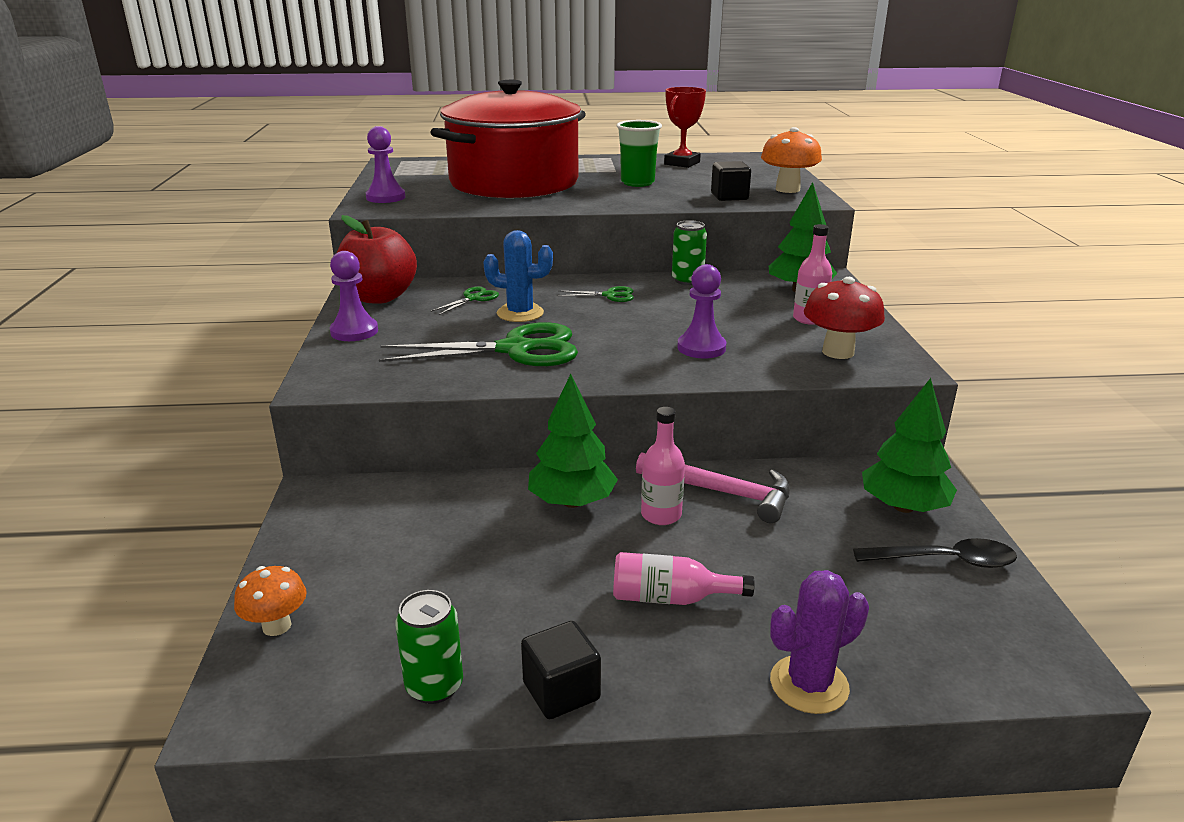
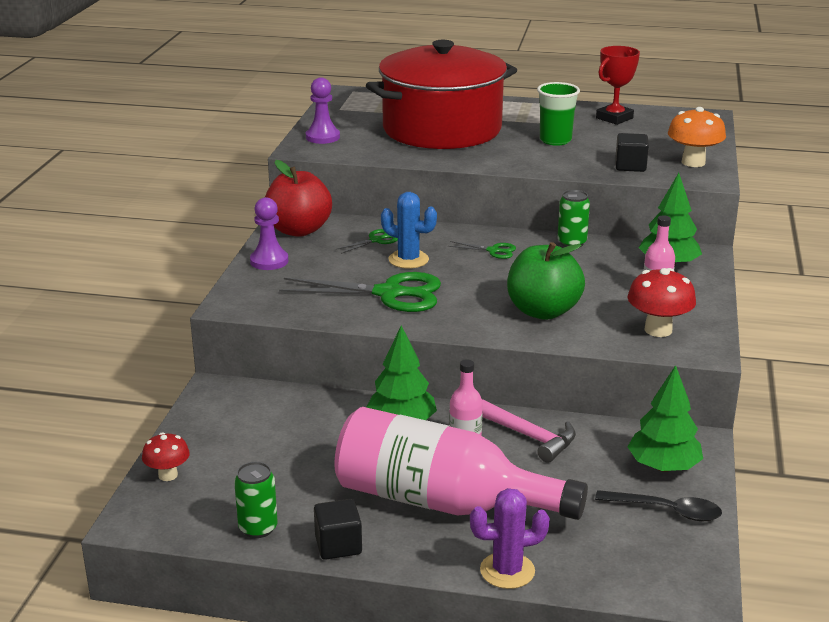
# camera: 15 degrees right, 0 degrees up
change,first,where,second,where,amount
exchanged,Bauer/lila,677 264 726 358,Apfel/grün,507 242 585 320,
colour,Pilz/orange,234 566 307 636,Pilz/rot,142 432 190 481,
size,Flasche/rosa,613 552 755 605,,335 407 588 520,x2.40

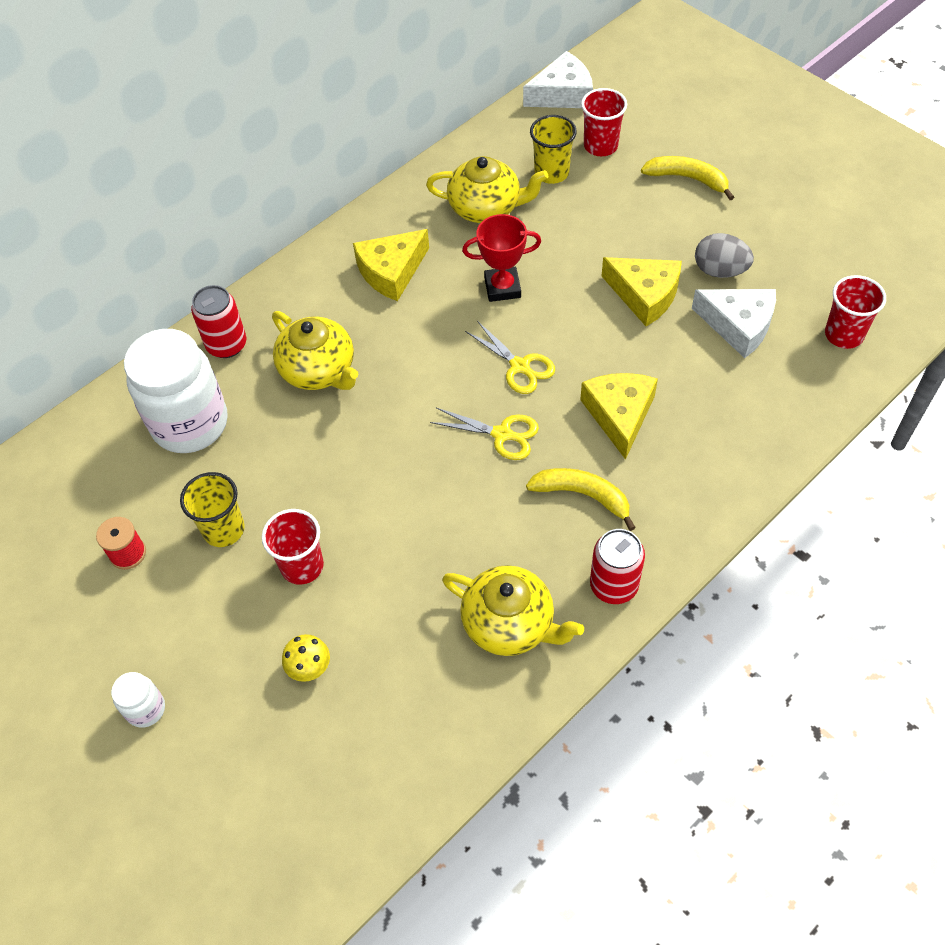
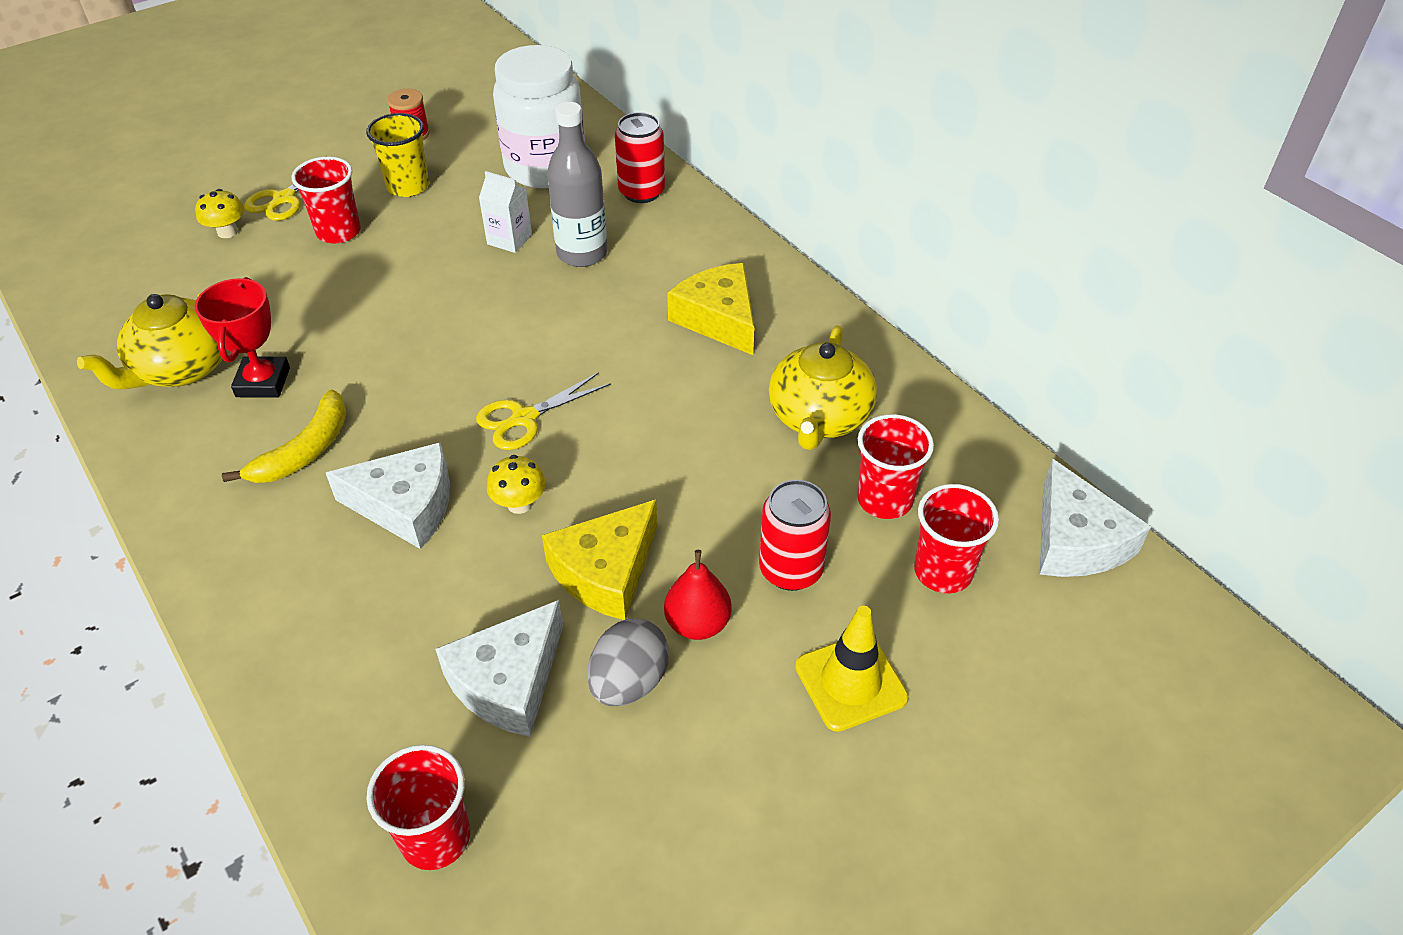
# camera: 95 degrees right, 10 degrees down
change,first,where,second,where,amount
missing,Einmachglas/weiß,111 672 165 728,,,
appeared,,,Getränkekarton/weiß,479 171 532 253,
appeared,,,Pilz/gelb,487 455 546 514,
appeared,,,Birne/rot,664 550 732 640,
relocated,Schere/gelb,430 408 539 460,,244 155 327 221,
relocated,Pokal/rot,462 214 541 302,,195 277 290 398,
relocated,Dose/rot,590 529 645 604,,759 480 831 591,
exchanged,Teekanne/gelb,272 311 358 390,Flasche/grau,547 102 607 267,
exchanged,Banane/gelb,641 156 734 200,Leitkegel/gelb,795 606 909 732,
colour,Becher/gelb,530 115 577 184,Becher/rot,857 414 934 519,
colour,Käse/gelb,580 373 658 460,Käse/weiß,326 442 450 549,

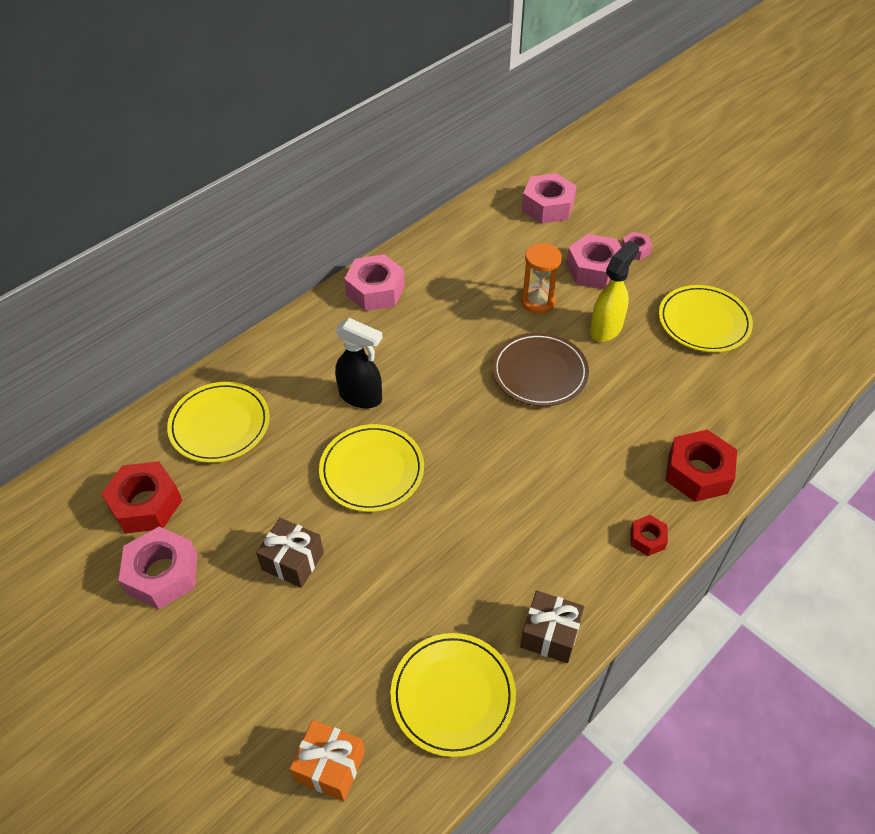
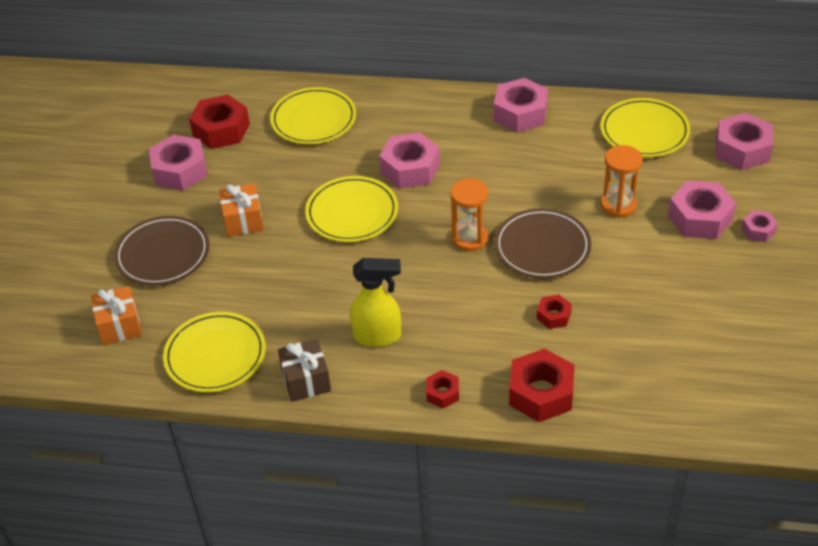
# camera: 55 degrees right, 5 degrees down
change,first,where,second,where,amount
appeared,,,Teller/braun,114 216 209 286,
appeared,,,Sanduhr/orange,450 178 488 251,
appeared,,,Sechskantmutter/rot,537 294 572 329,
relocated,Sprühflasche/gelb,590 241 639 342,,350 258 401 347,
relocated,Teller/gelb,659 285 753 352,,600 98 690 157,
exchanged,Sprühflasche/schwarz,335 318 383 408,Sechskantmutter/rosa,379 132 440 189,
colour,Geschenk/braun,256 518 324 588,Geschenk/orange,219 184 264 237,

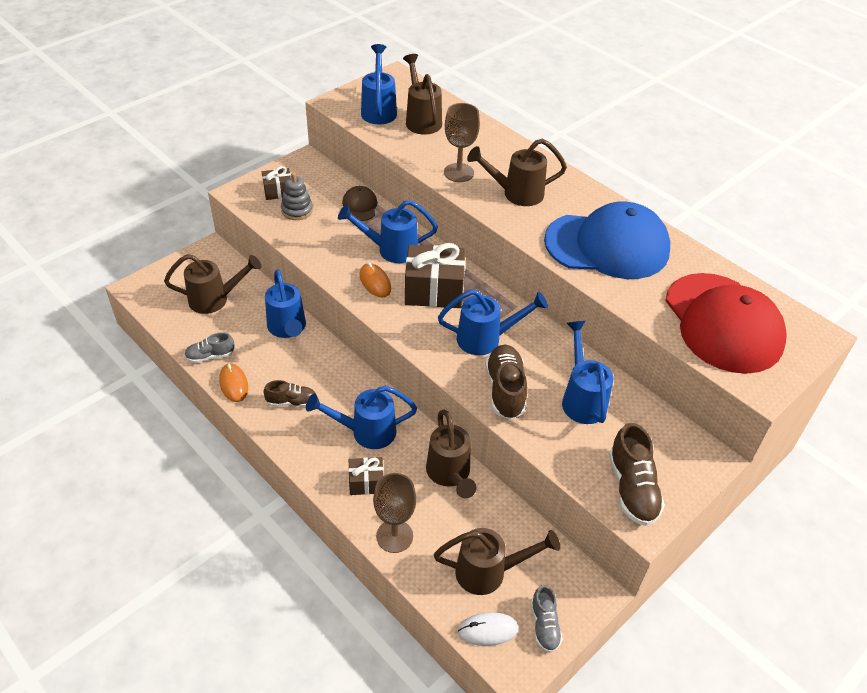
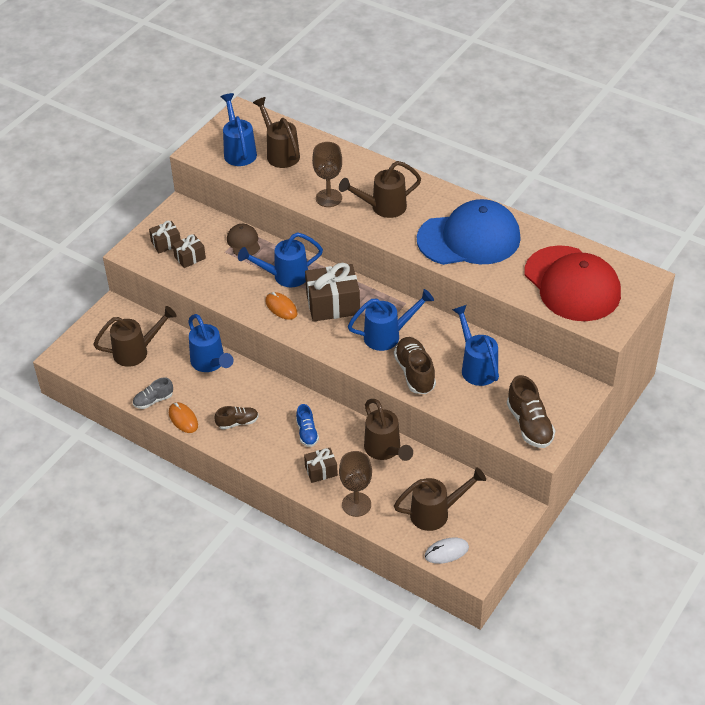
# camera: 10 degrees left, 0 degrees up
change,first,where,second,where,amount
missing,Schuh/grau,531 585 563 653,,,
exchanged,Stapelspielzeug/grau,281 172 313 220,Geschenk/braun,172 234 206 268,
exchanged,Gießkanne/blau,306 386 417 449,Schuh/blau,296 404 319 447,

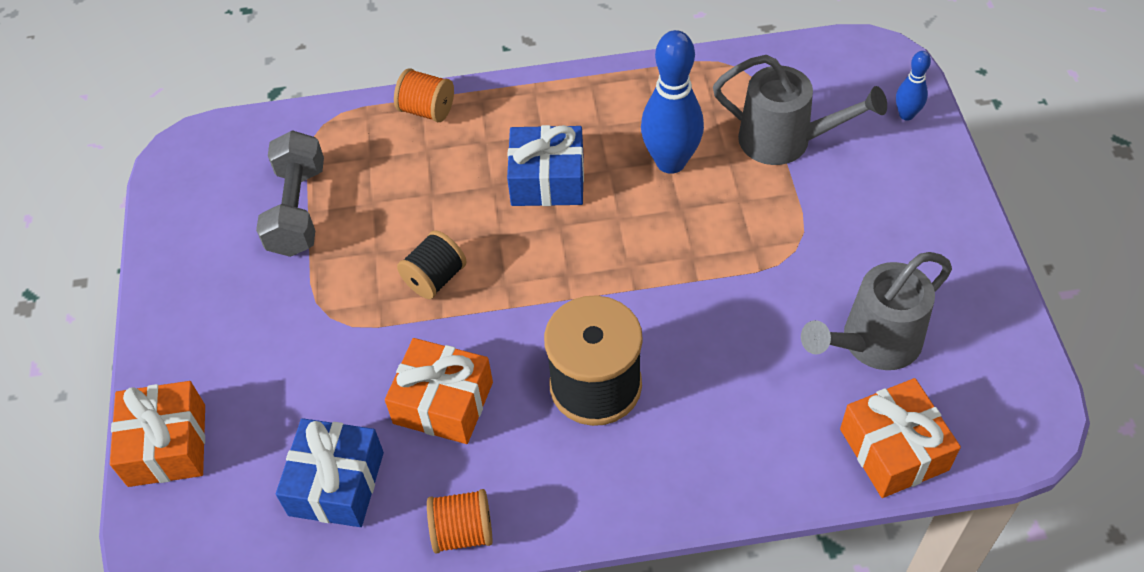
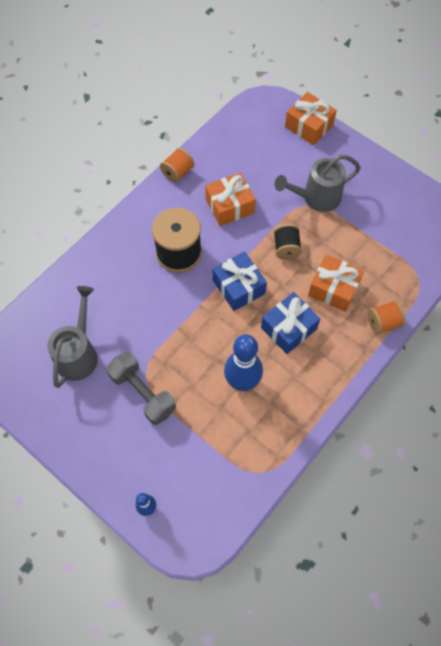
# camera: 135 degrees right, 10 degrees up
change,first,where,second,where,amount
relocated,Hantel/grau,256 130 324 257,,106 351 176 425,
relocated,Geschenk/blau,276 418 384 527,,213 251 267 311,
relocated,Gießkanne/grau,713 55 887 165,,274 154 361 212,
relocated,Geschenk/orange,840 378 961 498,,308 254 364 312,

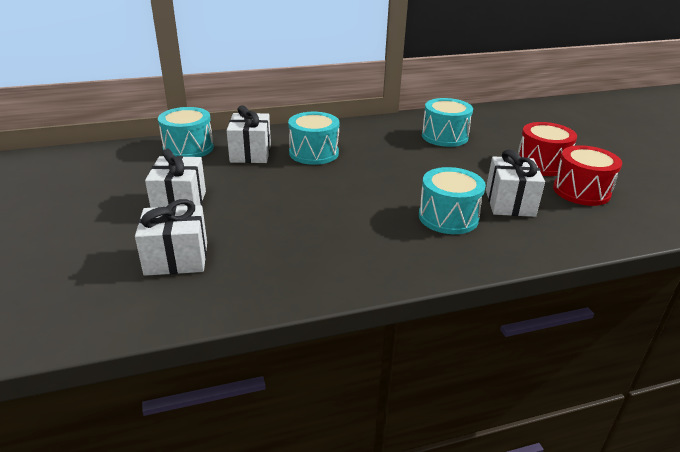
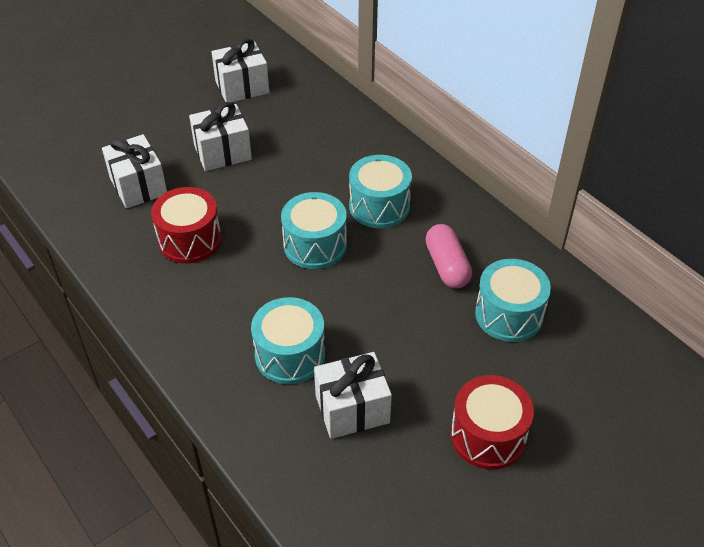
# camera: 70 degrees right, 15 degrees up
change,first,where,second,where,amount
appeared,,,Kapsel/rosa,425 224 472 288,
relocated,Trommel/türkis,158 107 214 157,,281 192 347 269,
relocated,Geschenk/weiß,227 105 271 163,,212 38 269 102,
relocated,Trommel/rot,553 145 622 206,,151 187 222 264,

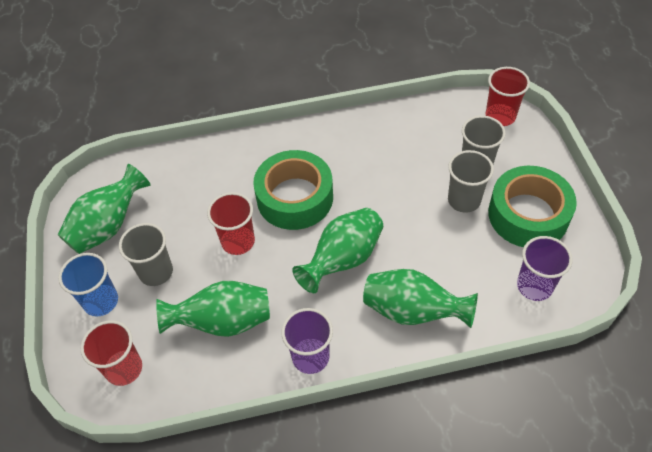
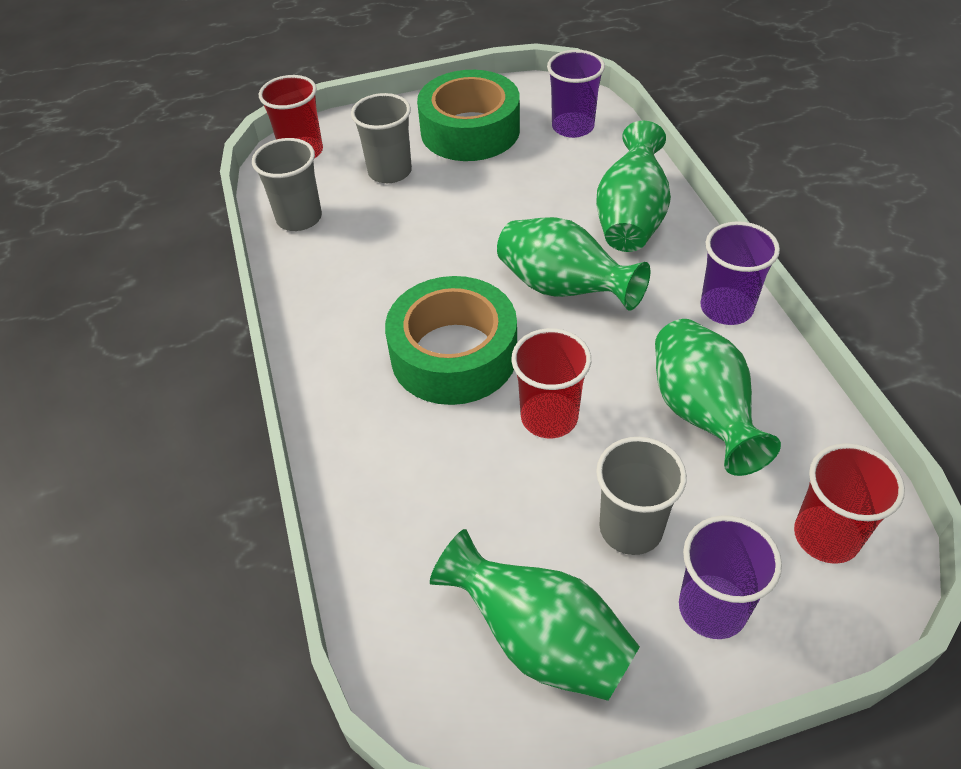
# camera: 95 degrees left, 5 degrees down
change,first,where,second,where,amount
relocated,Becher/grau,448 150 494 213,,252 138 322 231,
colour,Becher/blau,58 253 118 316,Becher/lila,679 515 782 639,

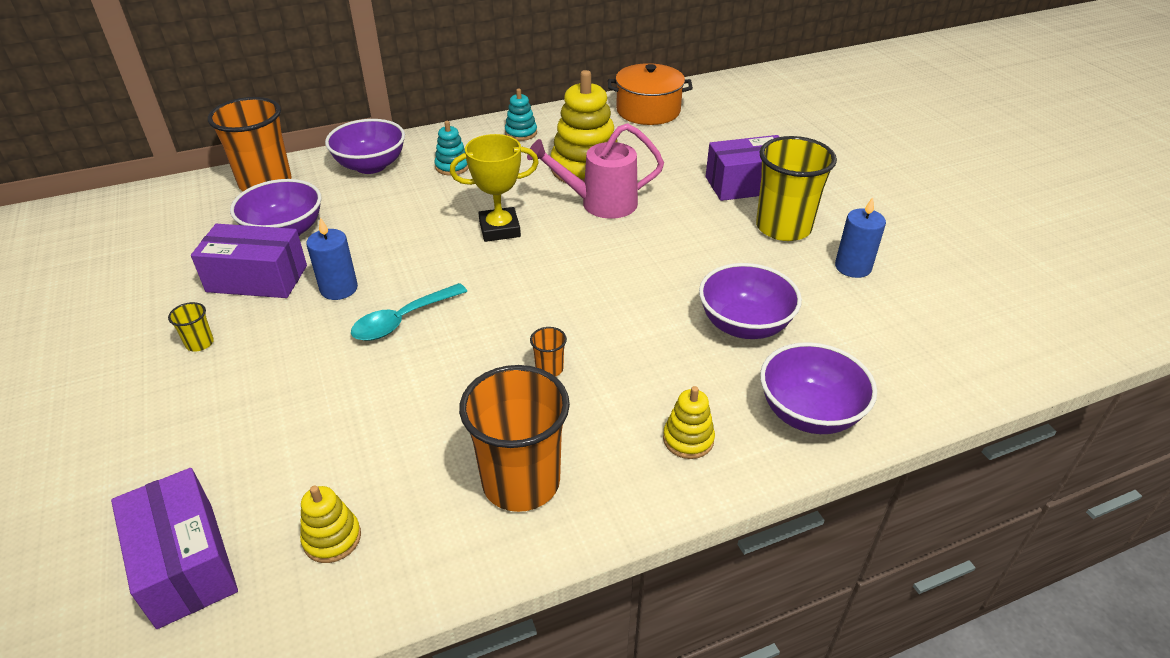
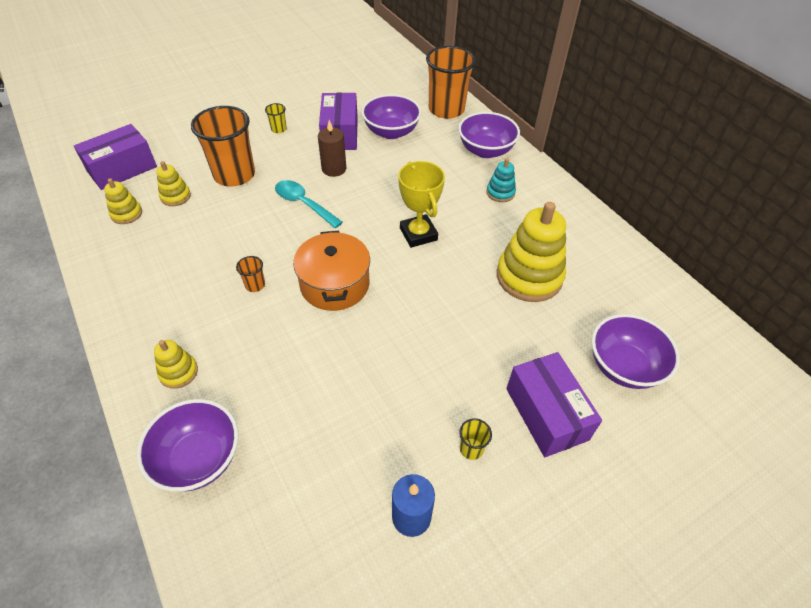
# camera: 80 degrees right, 10 degrees up
change,first,where,second,where,amount
missing,Stapelspielzeug/türkis,505 89 537 141,,,
missing,Gießkanne/rosa,527 123 664 219,,,
appeared,,,Stapelspielzeug/gelb,157 161 191 206,
relocated,Becher/orange,459 365 570 512,,191 106 255 186,
relocated,Kochtopf/orange,608 63 693 125,,293 231 370 311,
relocated,Schüssel/lila,699 263 802 339,,591 314 680 389,
colour,Kerze/blau,306 217 358 300,Kerze/braun,318 120 346 177,
size,Becher/gelb,756 136 837 241,,459 418 492 460,x0.41

